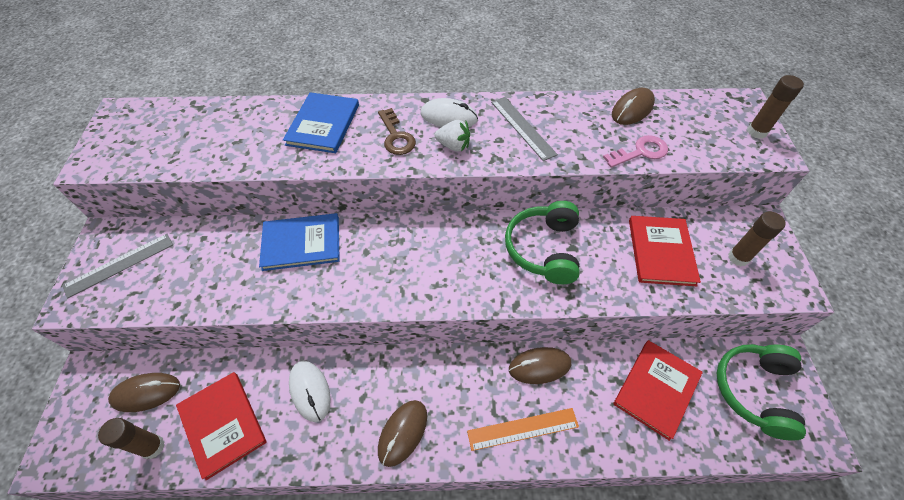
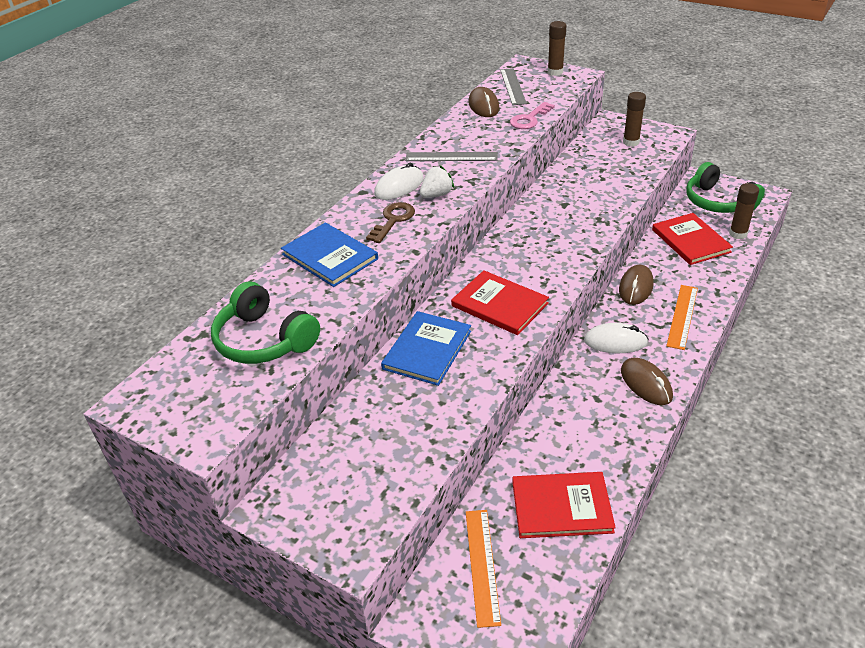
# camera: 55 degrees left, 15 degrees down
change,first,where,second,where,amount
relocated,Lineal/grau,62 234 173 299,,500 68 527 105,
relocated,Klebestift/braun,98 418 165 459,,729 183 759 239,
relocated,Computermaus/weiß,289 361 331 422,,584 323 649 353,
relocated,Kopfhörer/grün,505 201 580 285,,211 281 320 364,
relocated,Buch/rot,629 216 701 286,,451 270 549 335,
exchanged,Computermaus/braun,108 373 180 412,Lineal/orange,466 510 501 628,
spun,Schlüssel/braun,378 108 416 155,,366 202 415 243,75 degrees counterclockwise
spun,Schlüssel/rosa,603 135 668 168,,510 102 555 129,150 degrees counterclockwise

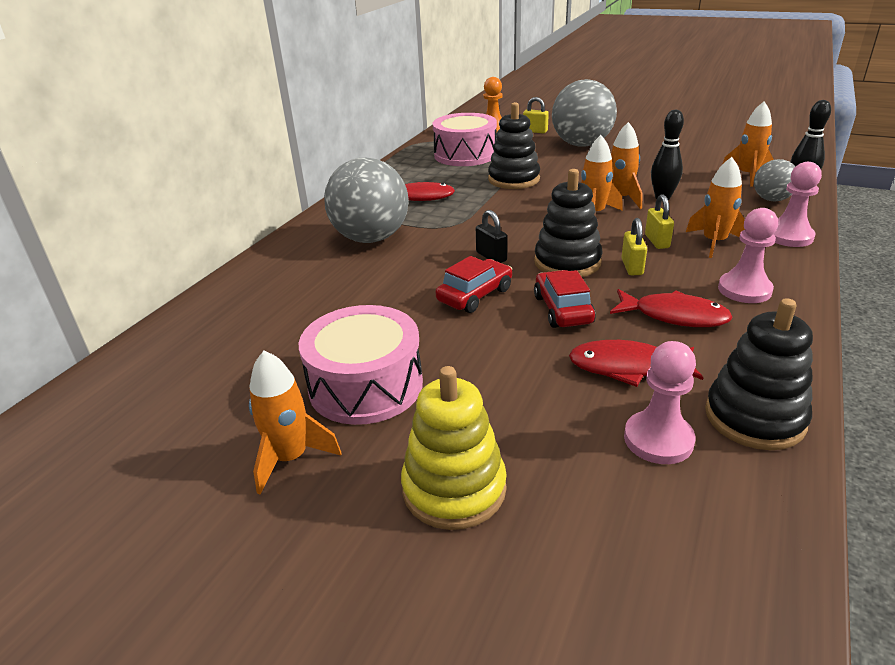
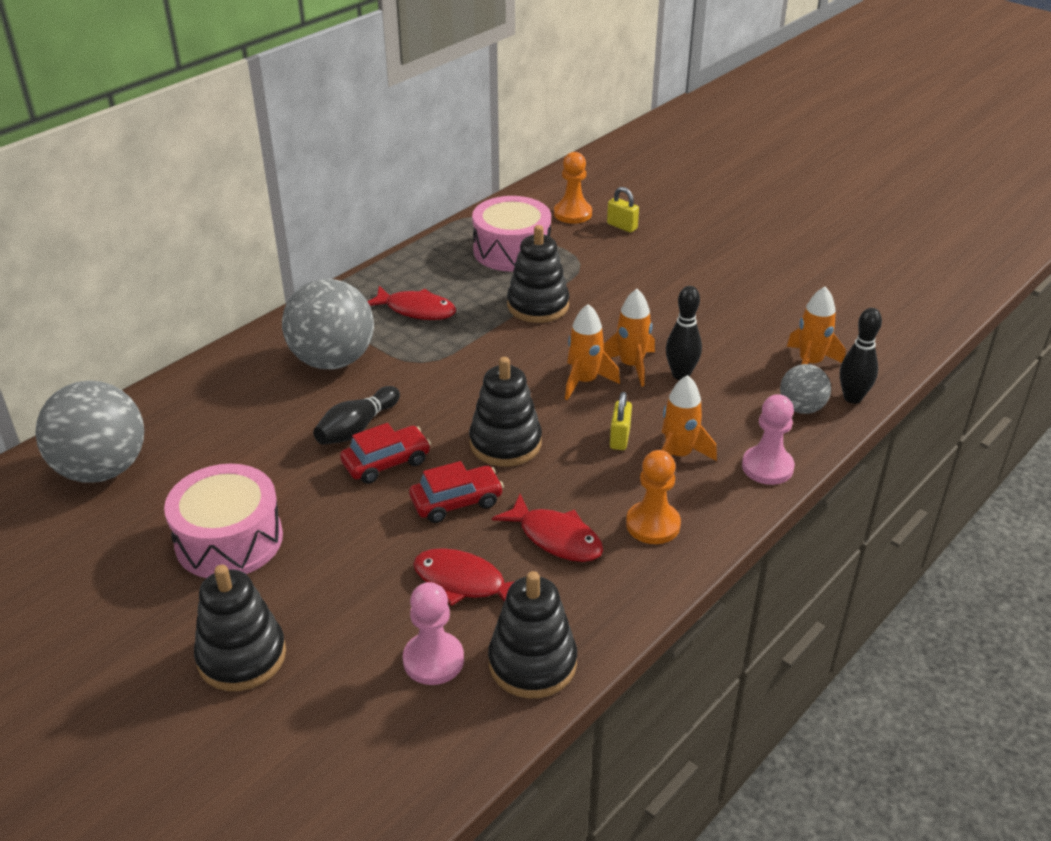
# camera: 15 degrees right, 5 degrees up
change,first,where,second,where,amount
missing,Rakete/orange,249 351 342 495,,,
missing,Vorhängeschloss/schwarz,476 210 507 263,,,
missing,Vorhängeschloss/gelb,622 218 647 275,,,
appeared,,,Bowlingkegel/schwarz,313 386 400 445,
relocated,Ball/grau,552 79 617 147,,35 380 144 483,
colour,Stapelspielzeug/gelb,401 366 507 530,Stapelspielzeug/schwarz,194 565 286 691,
colour,Bauer/rosa,718 208 778 303,Bauer/orange,626 450 681 544,
spun,Auto/rot,534 270 596 328,,409 461 504 523,60 degrees clockwise

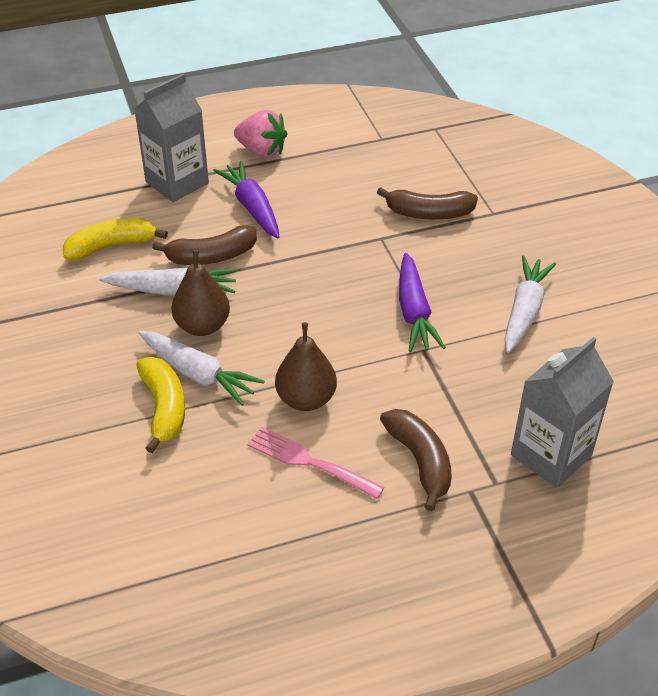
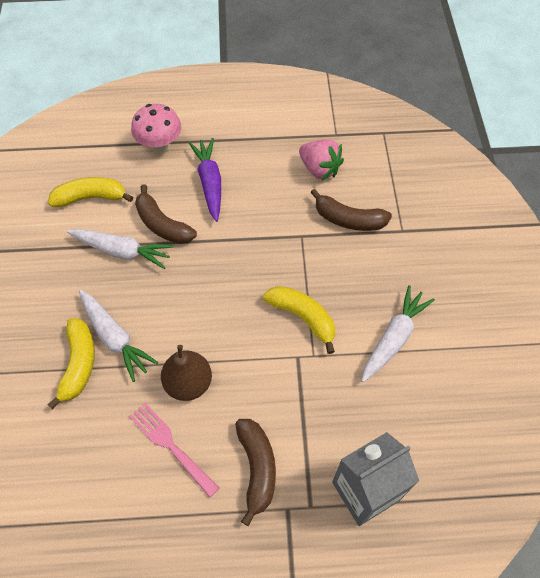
# camera: 15 degrees right, 15 degrees up
change,first,where,second,where,amount
missing,Birne/braun,171 250 230 336,,,
relocated,Erdbeere/rosa,234 110 287 157,,299 139 344 181,
exchanged,Getränkekarton/grau,134 73 209 202,Pilz/rosa,131 104 182 153,
exchanged,Karotte/lila,399 253 446 352,Banane/gelb,263 286 335 354,
spun,Banane/braun,152 225 257 265,,135 184 197 244,45 degrees clockwise

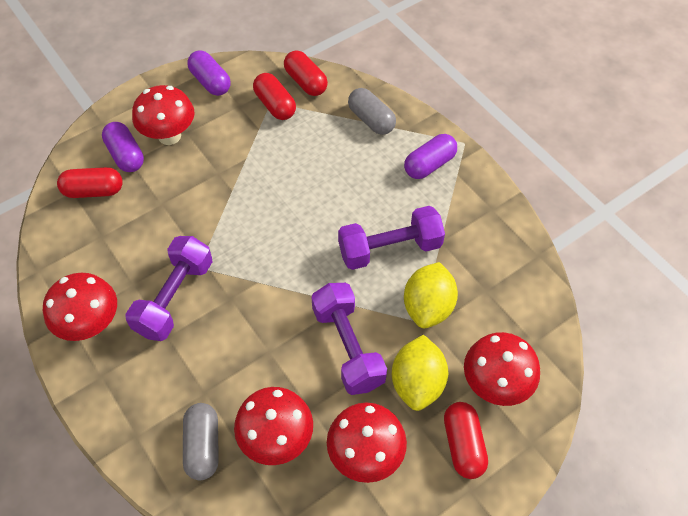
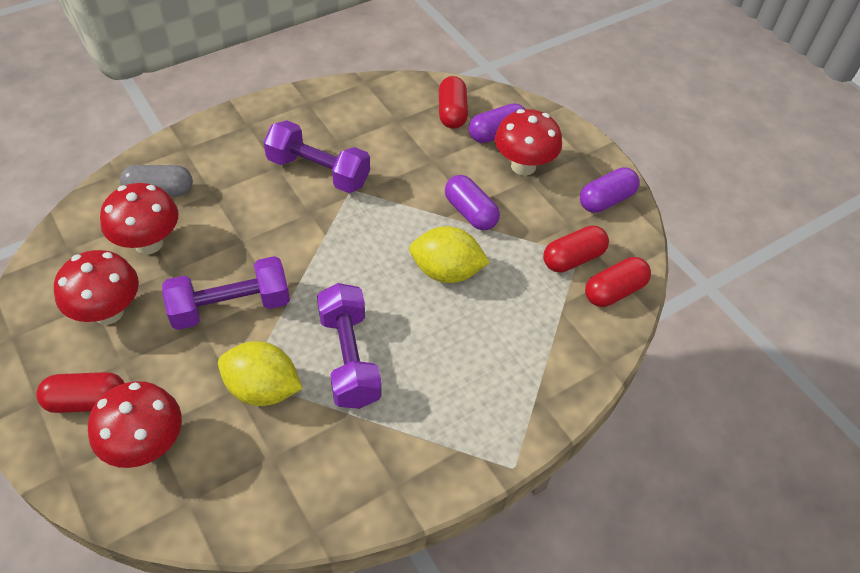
# camera: 90 degrees right, 5 degrees down
change,first,where,second,where,amount
missing,Pilz/rot,43 273 117 341,,,
missing,Kapsel/grau,348 88 396 135,,,
relocated,Zitrone/gelb,392 335 448 411,,409 226 490 283,
relocated,Kapsel/lila,404 134 457 179,,445 175 500 230,

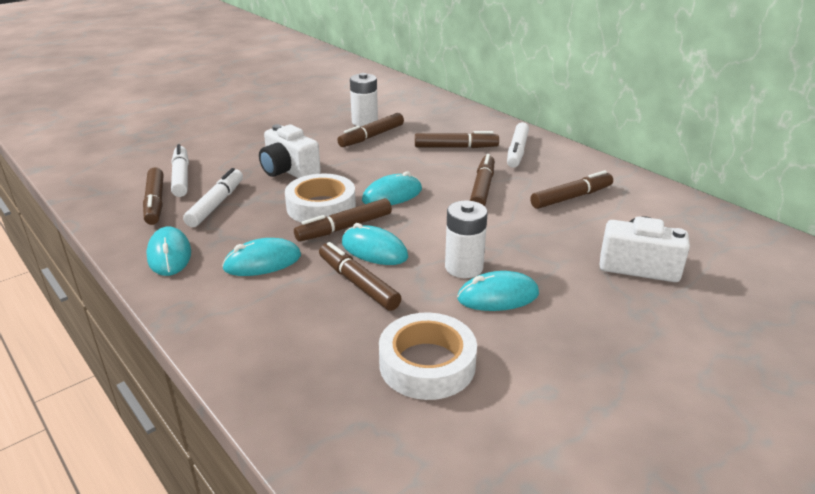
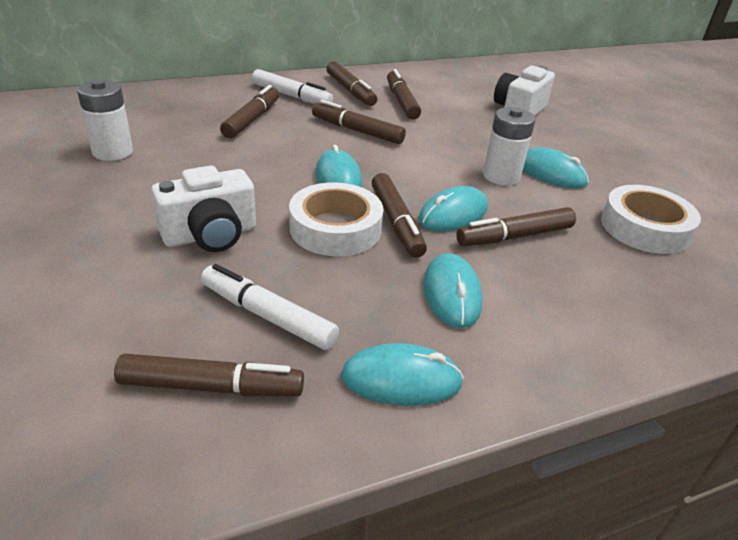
# camera: 75 degrees left, 5 degrees up
change,first,where,second,where,amount
missing,Filzstift/weiß,171 144 189 197,,,
relocated,Filzstift/braun,337 113 404 147,,326 61 377 106,
spun,Computermaus/türkis,457 271 539 311,,523 148 589 189,60 degrees counterclockwise

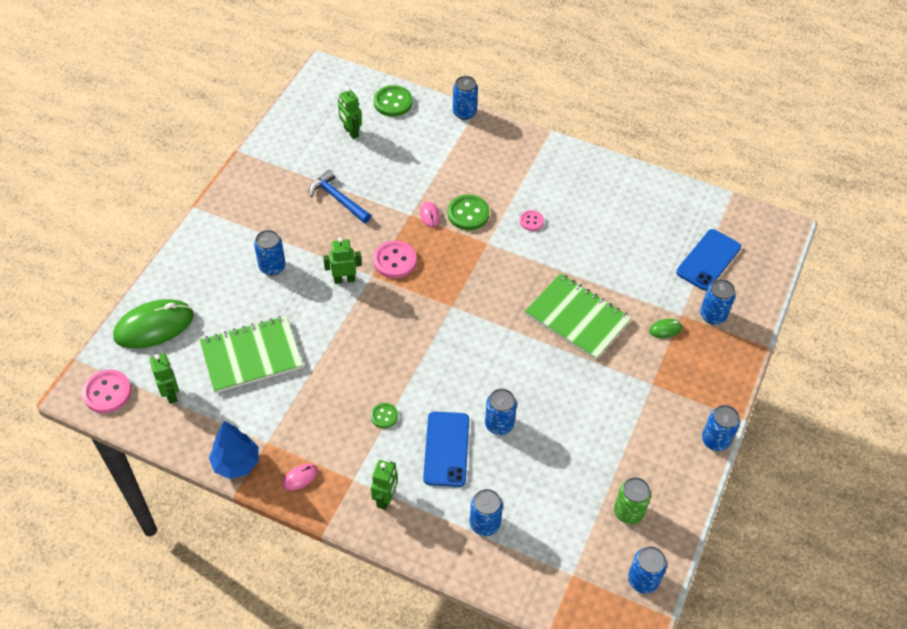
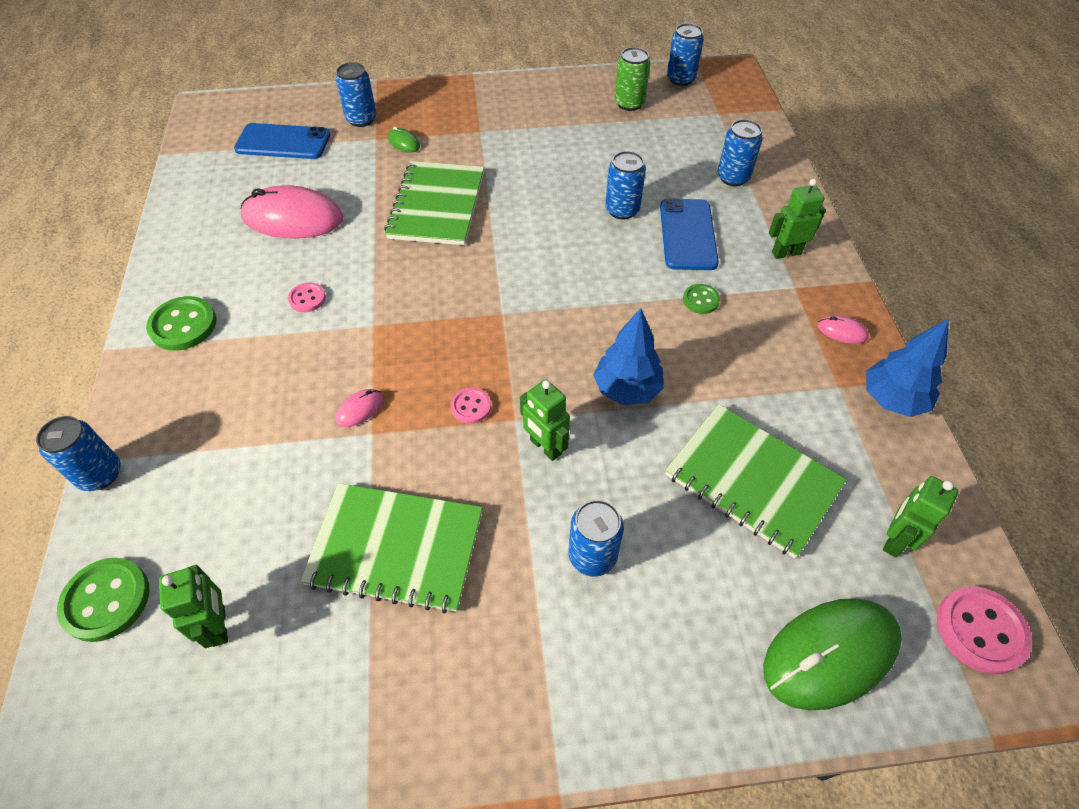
# camera: 120 degrees left, 0 degrees up
change,first,where,second,where,amount
missing,Dose/blau,702 405 740 451,,,
appeared,,,Computermaus/rosa,241 185 343 239,
appeared,,,Baum/blau,593 308 664 405,
relocated,Knopf/grün,448 195 490 230,,146 296 216 351,
exchanged,Hammer/blau,309 170 371 223,Notizbuch/grün,300 483 483 613,
spun,Computermaus/grün,113 299 194 349,,763 598 902 710,60 degrees counterclockwise
spun,Roboter/grün,338 88 362 139,,159 565 228 648,45 degrees counterclockwise
spun,Handy/blau,423 411 469 487,,660 198 719 270,60 degrees counterclockwise
size,Knopf/rosa,373 241 417 278,,451 388 491 424,x0.58

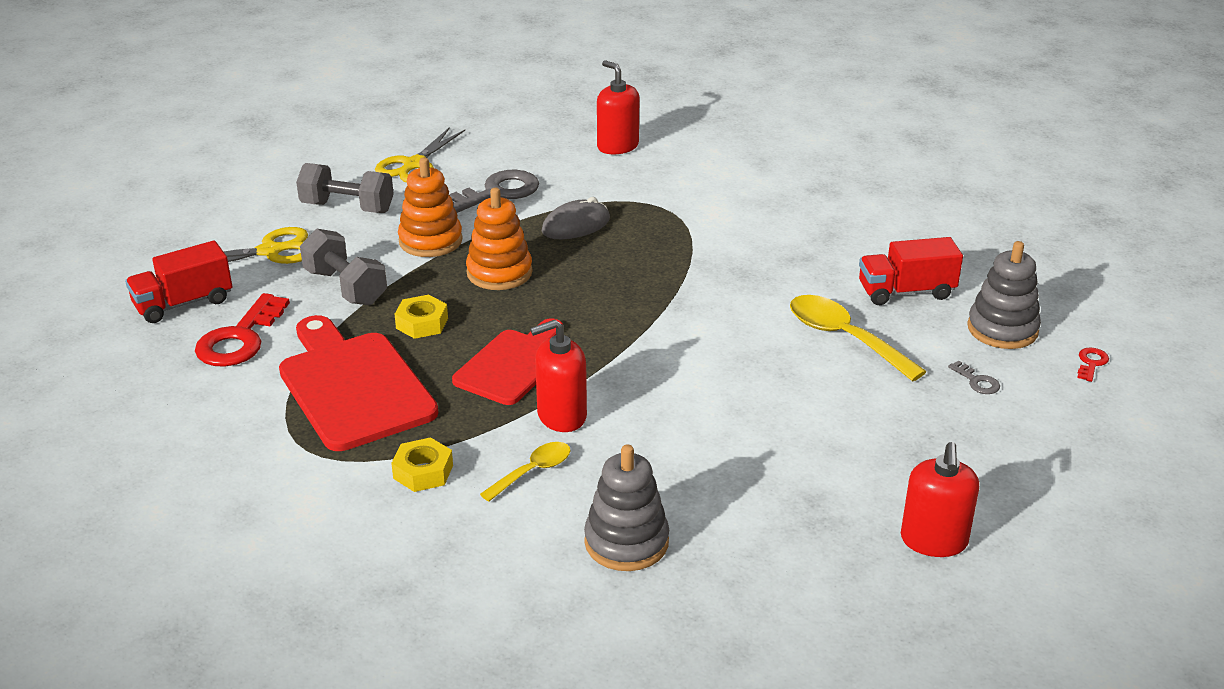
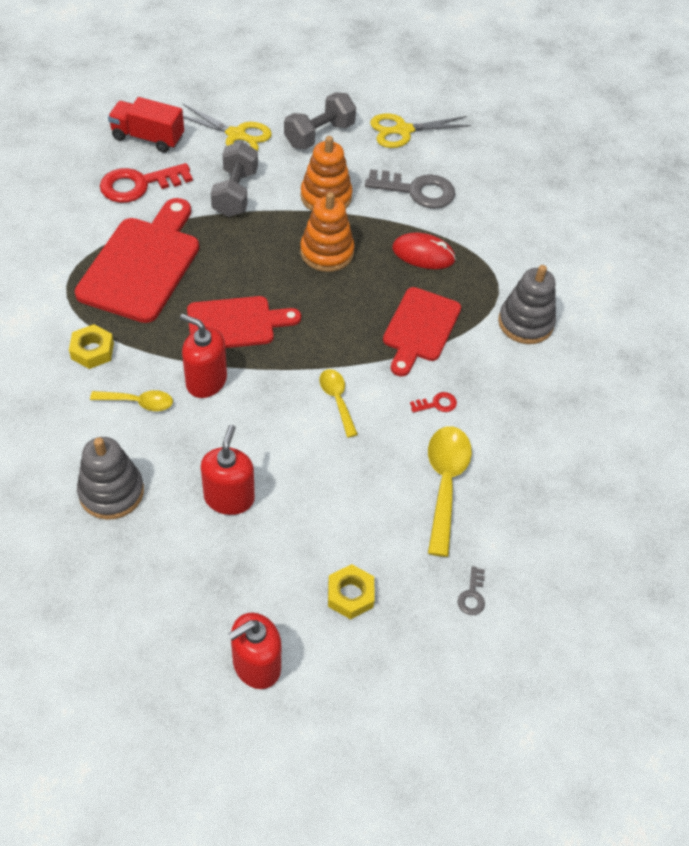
# camera: 45 degrees right, 20 degrees up
change,first,where,second,where,amount
missing,Lastwagen/rot,859 237 963 305,,,
appeared,,,Löffel/gelb,319 369 358 438,
appeared,,,Schneidebrett/rot,383 287 461 377,
relocated,Sechskantmutter/gelb,394 295 448 339,,328 564 375 619,
relocated,Seifenspender/rot,597 60 639 154,,201 425 255 515,
relocated,Stapelspielzeug/grau,967 241 1041 349,,498 265 556 344,
relocated,Schlüssel/rot,1077 347 1109 382,,410 392 457 413,
colour,Computermaus/grau,541 197 610 239,Computermaus/rot,392 232 456 269,
spun,Hantel/grau,296 163 394 213,,284 93 356 149,75 degrees clockwise

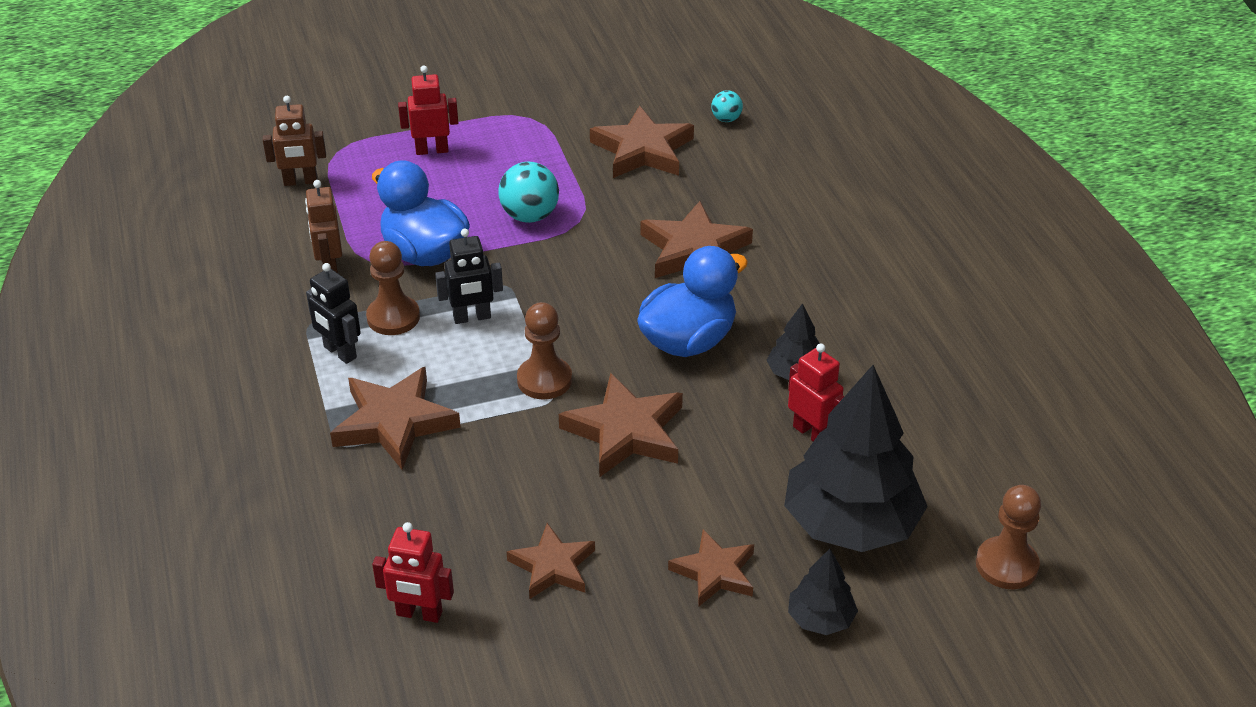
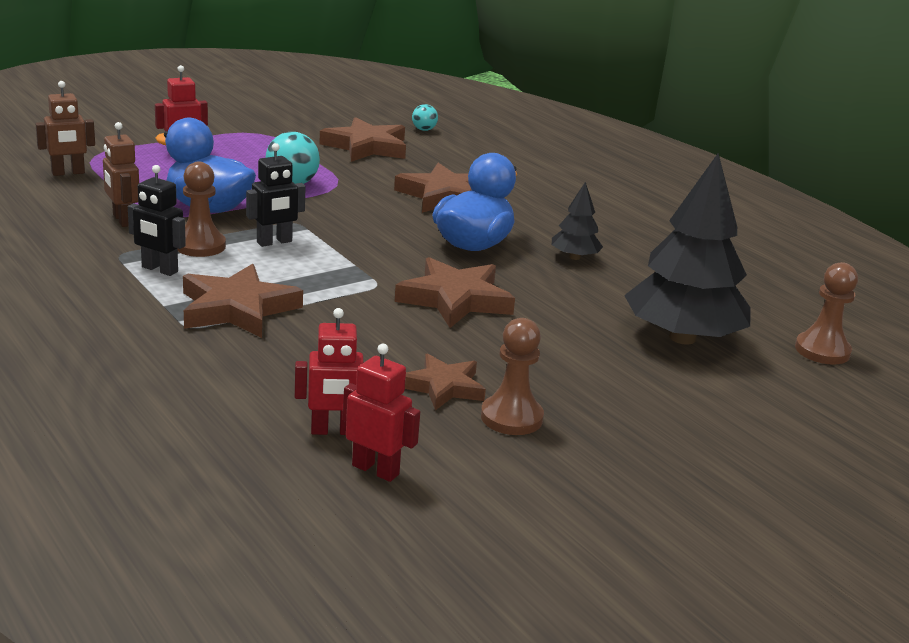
# camera: 20 degrees left, 15 degrees down
change,first,where,second,where,amount
missing,Stern/braun,668 529 754 606,,,
missing,Baum/schwarz,788 549 858 635,,,
relocated,Bauer/braun,517 302 572 400,,481 318 544 435,
relocated,Roboter/rot,788 343 844 441,,343 344 420 482,

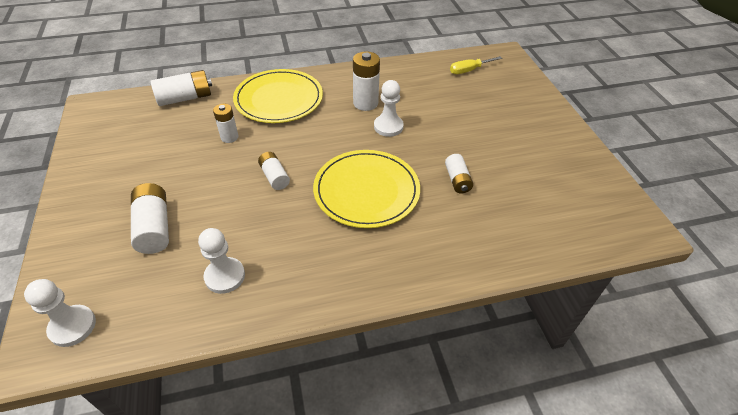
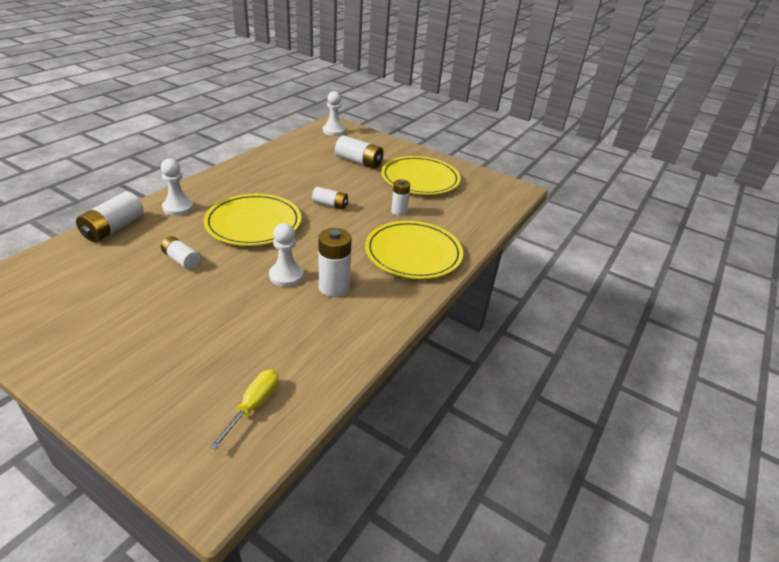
# camera: 135 degrees right, 10 degrees down
change,first,where,second,where,amount
appeared,,,Teller/gelb,381 156 461 195,
relocated,Batterie/weiß,151 70 212 106,,76 192 144 242,
relocated,Bauer/weiß,198 228 245 294,,161 158 194 216,

